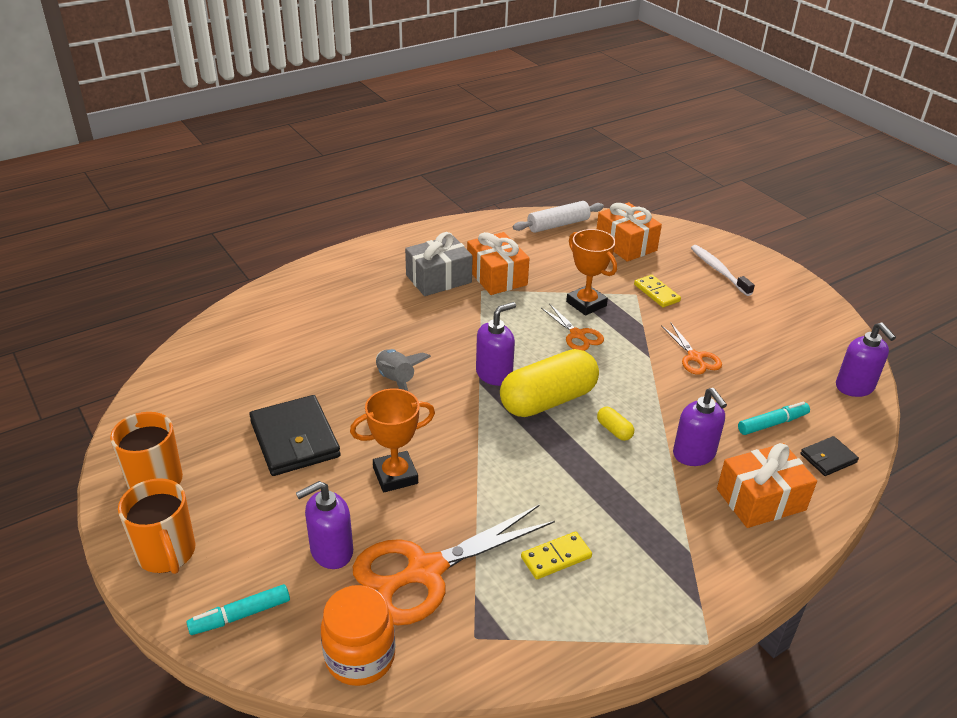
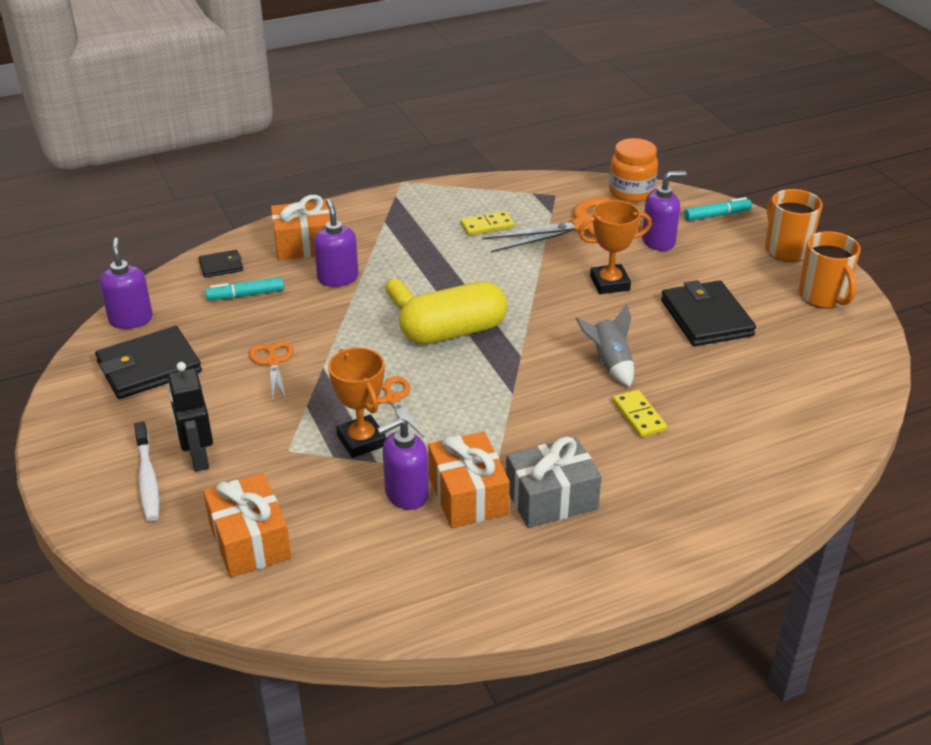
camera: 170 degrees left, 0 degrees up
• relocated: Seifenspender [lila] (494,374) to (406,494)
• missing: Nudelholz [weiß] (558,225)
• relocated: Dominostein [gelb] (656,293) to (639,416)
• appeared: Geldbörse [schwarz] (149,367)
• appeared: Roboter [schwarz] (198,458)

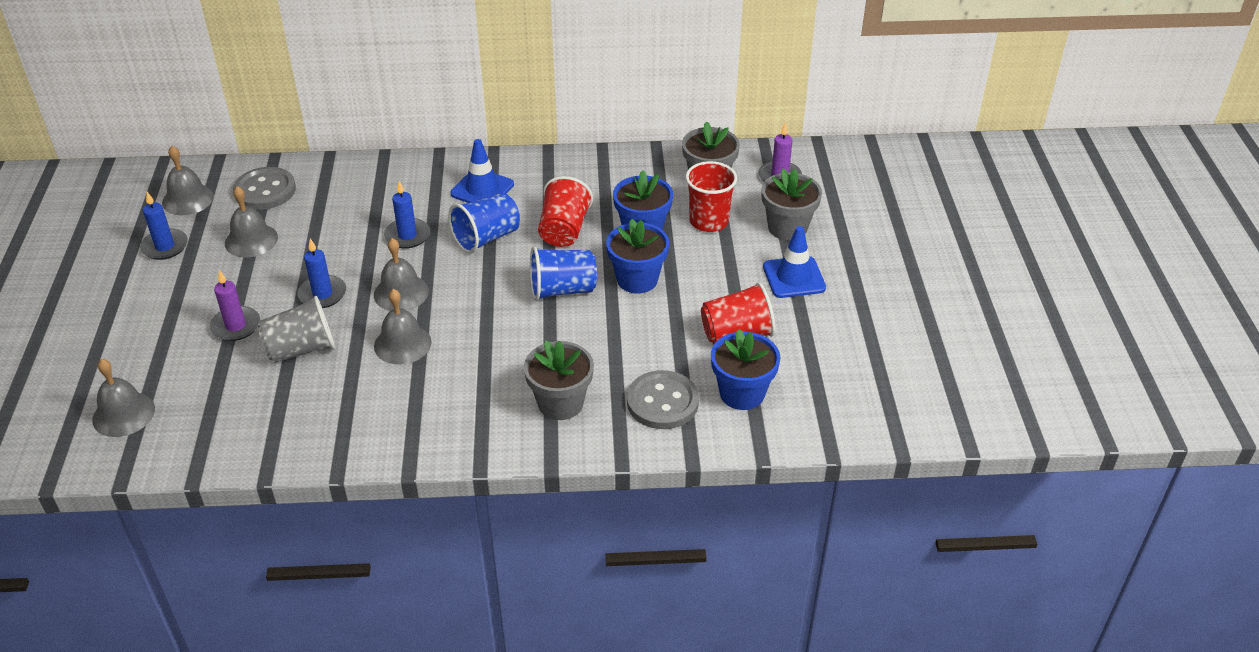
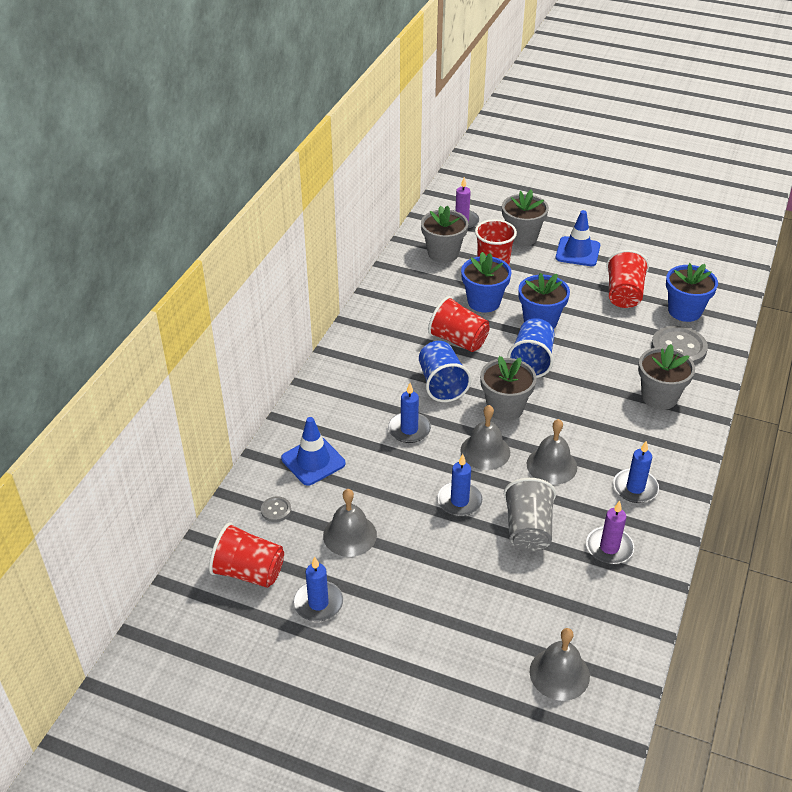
camera: 65 degrees left, 0 degrees up
• exchanged: Glocke [grau] (188,199) to Becher [rot] (249,572)
• relocated: Kerze [lila] (236,326) to (609,547)
• size: Knopf [grau] (265,190) = (276,510) x0.48
• relocated: Leitkegel [blau] (482,189) to (313,461)
• appeared: Blumentopf [grau] (505,408)
• appeared: Kerze [blau] (635,488)

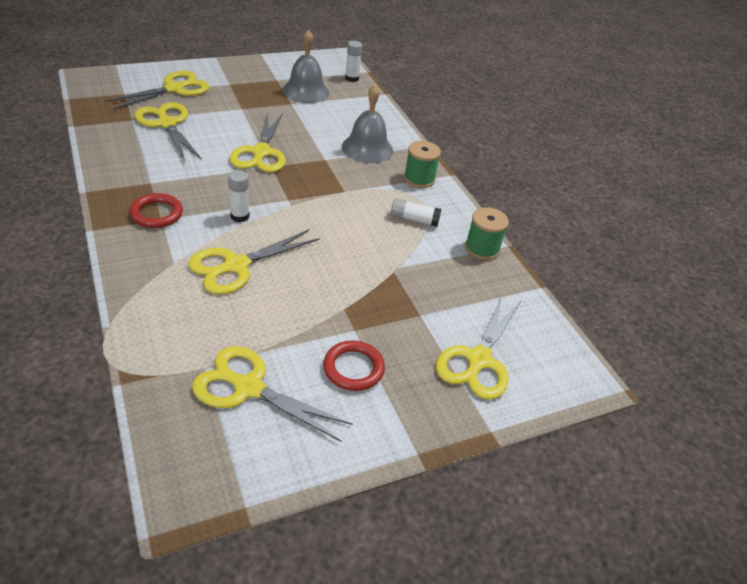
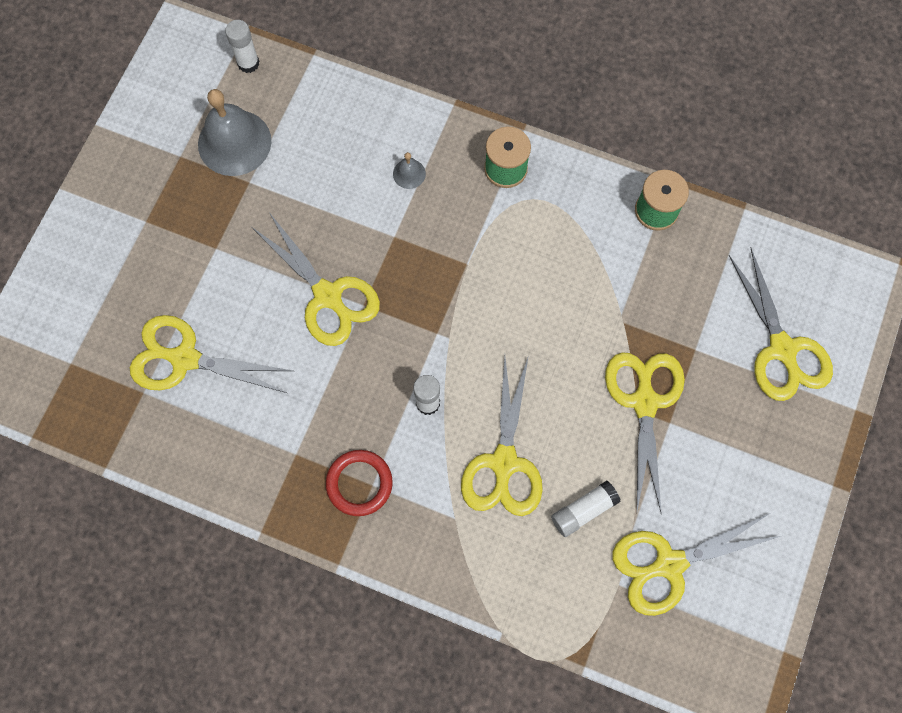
camera: 40 degrees left, 30 degrees up
• relocated: Schere [gelb] (174,89) to (644,402)
• missing: Ring [rot] (353,368)
• size: Glocke [grau] (367,148) = (409,173) x0.44
• relocated: Klebestift [weiß] (414,219) to (583,510)

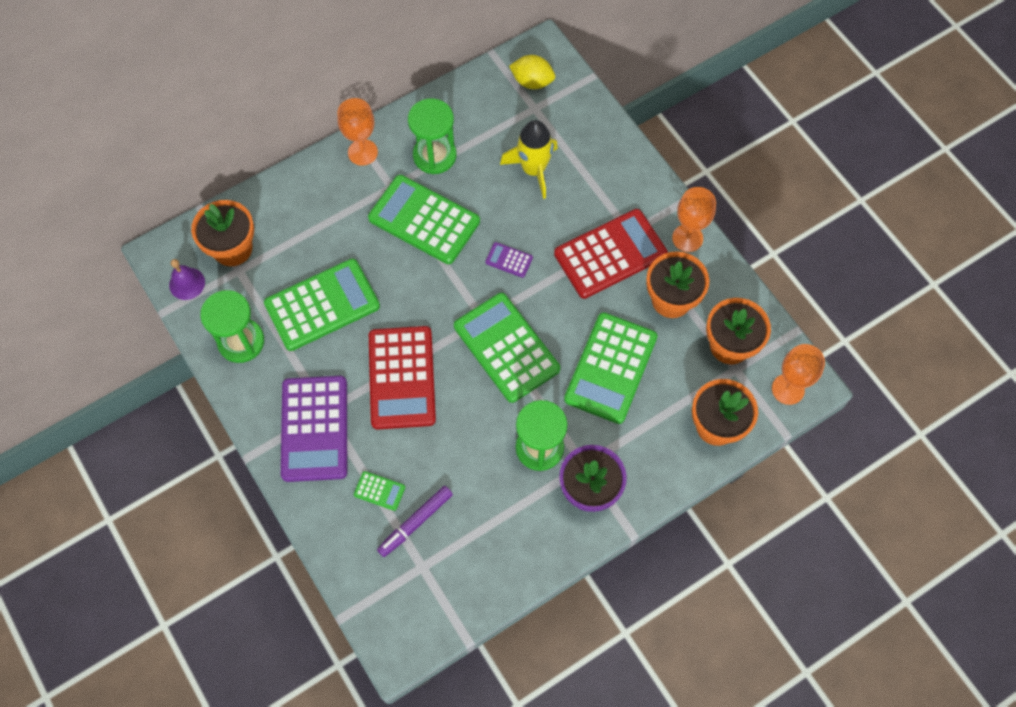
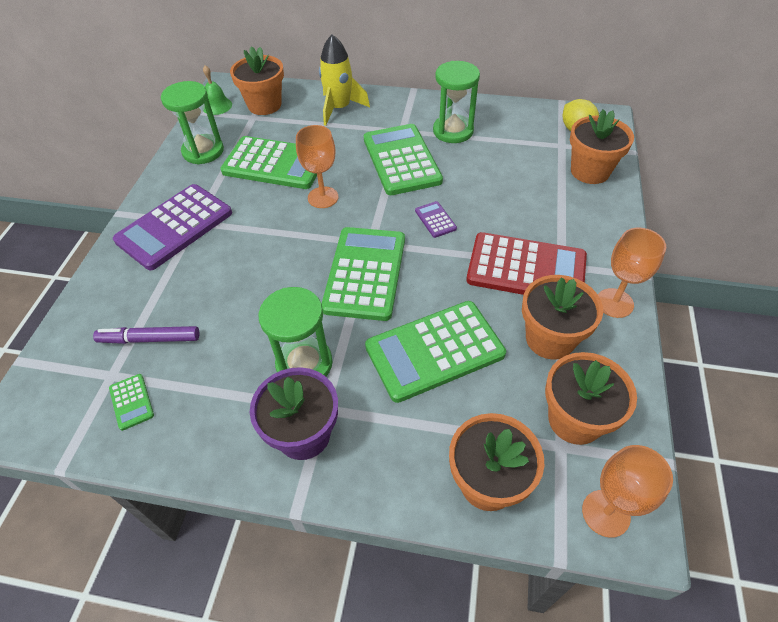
camera: 45 degrees right, 15 degrees down
• colour: Glocke [lila] (187,283) to Glocke [grün] (217,106)
• relocated: Kelch [orange] (362,152) to (323,197)
• relocated: Taschenrechner [grün] (379,491) to (132,402)
• missing: Taschenrechner [rot] (402,378)
• relocated: Rakete [gelb] (533,169) to (339,108)
• appeared: Blumentopf [orange] (590,171)

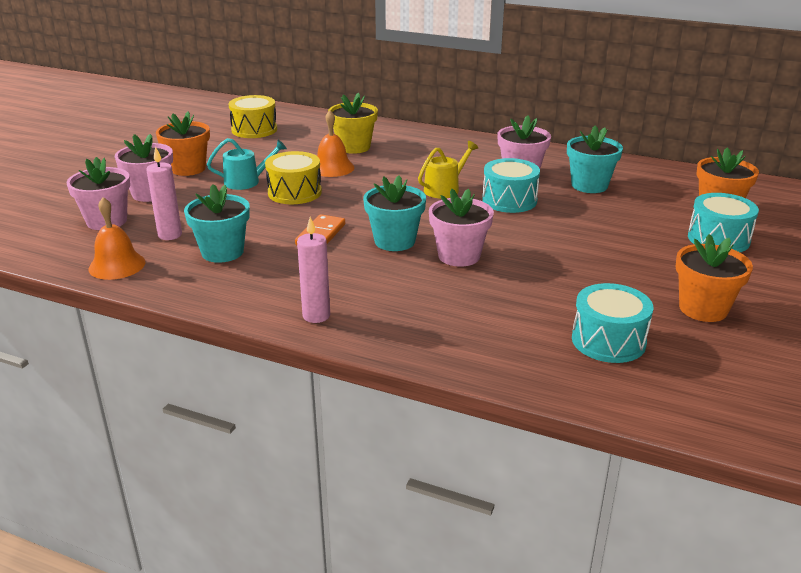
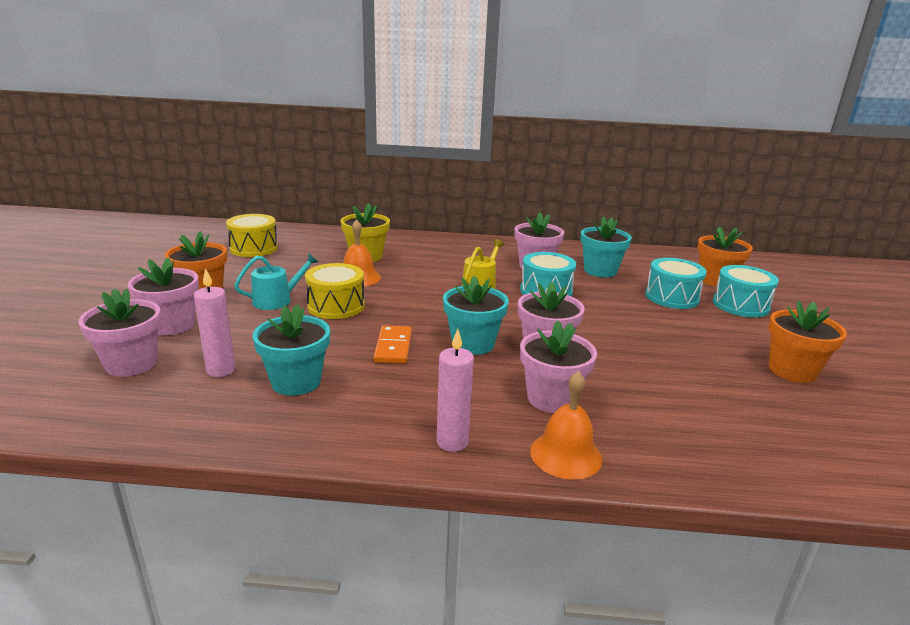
camera: 20 degrees left, 5 degrees down
• relocated: Glocke [orange] (117,265) to (566,454)
• relocated: Trommel [türkis] (608,341) to (672,297)
• appeared: Blumentopf [rosa] (551,398)

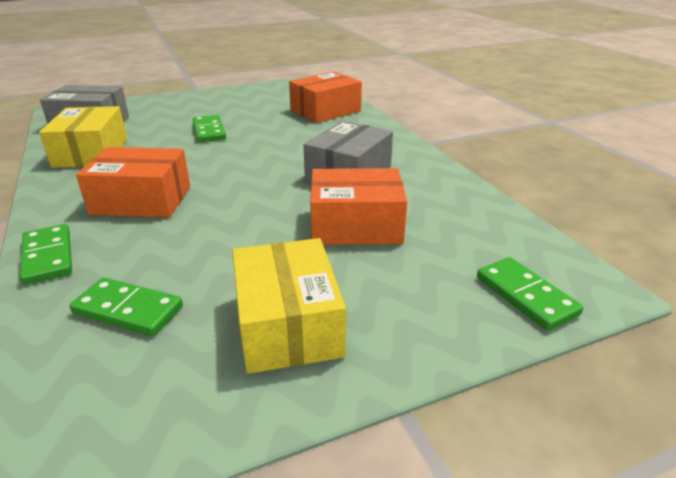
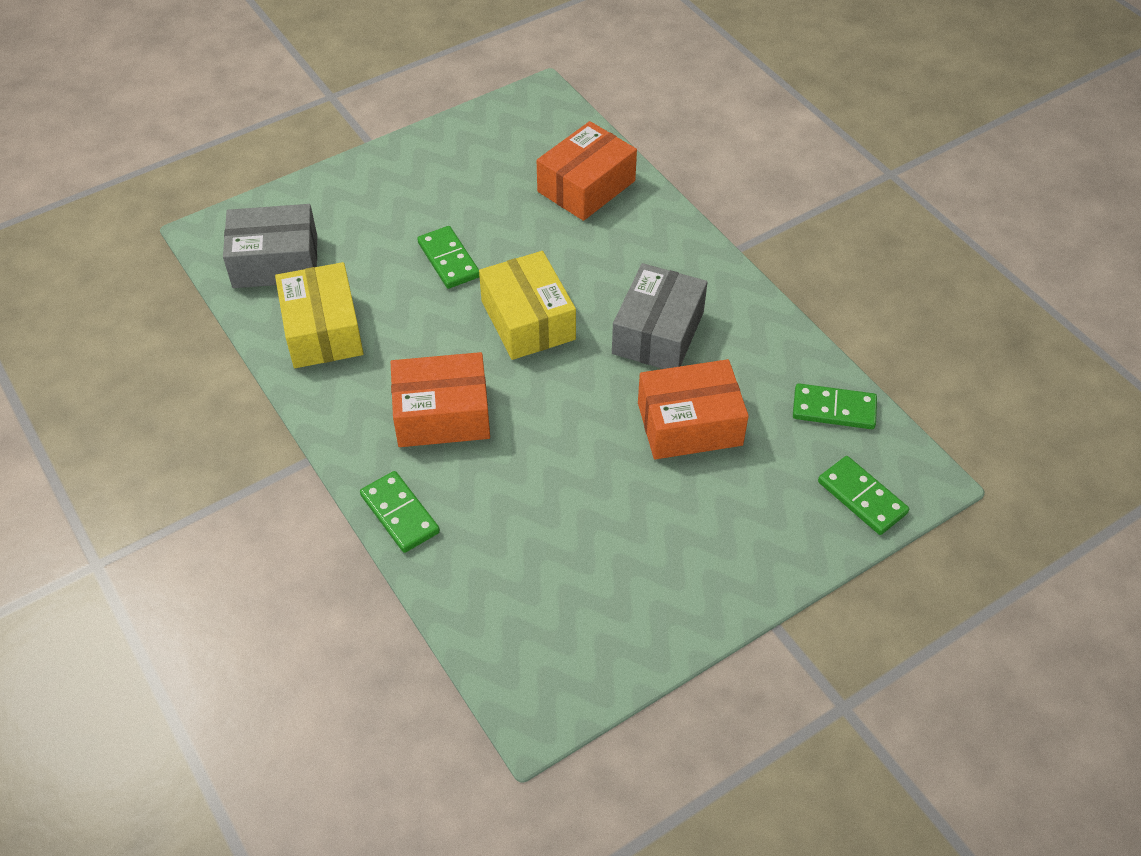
camera: 10 degrees left, 20 degrees up
• relocated: Dominostein [grün] (128,310) to (834,409)
• relocated: Schachtel [gelb] (288,324) to (527,320)

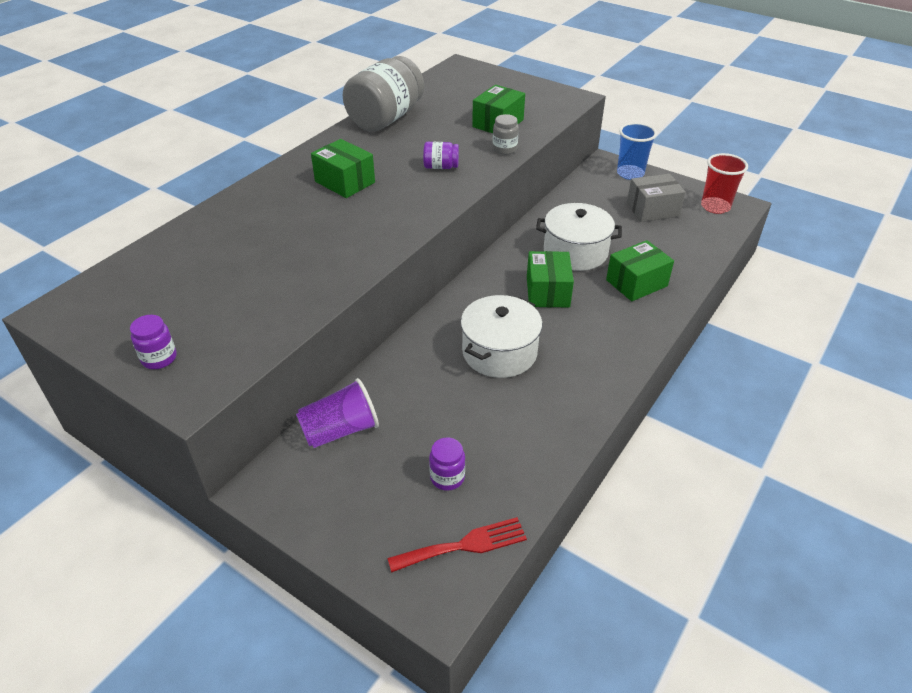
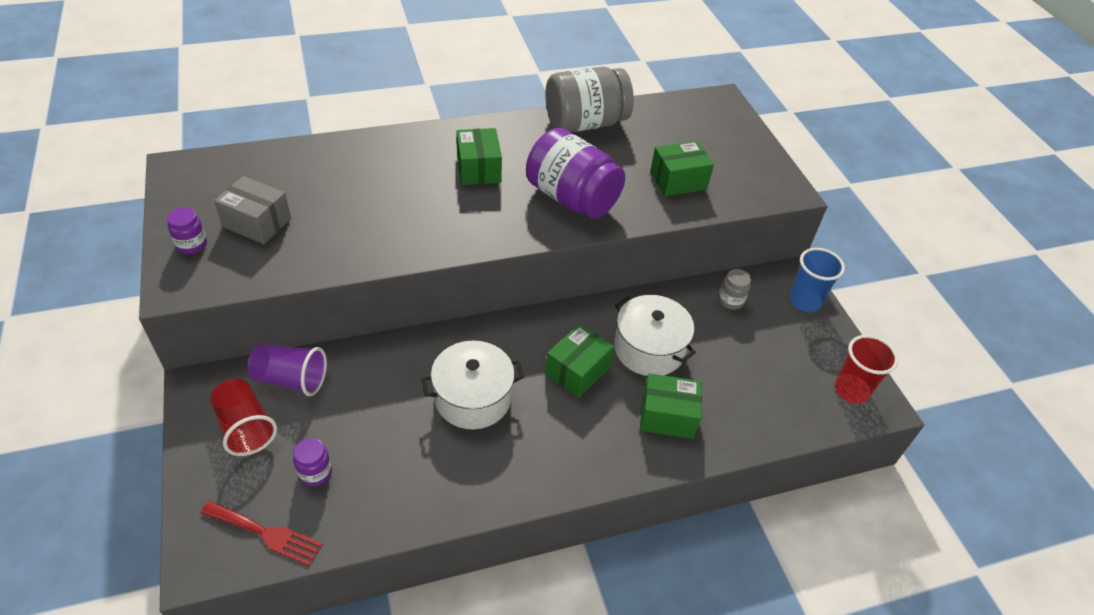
camera: 35 degrees right, 5 degrees up
• size: Einmachglas [lila] (441,167) = (572,198) x2.31
• relocated: Einmachglas [grau] (504,149) to (730,301)
• relocated: Schachtel [grau] (652,209) to (257,223)
• appeared: Becher [rot] (245,427)

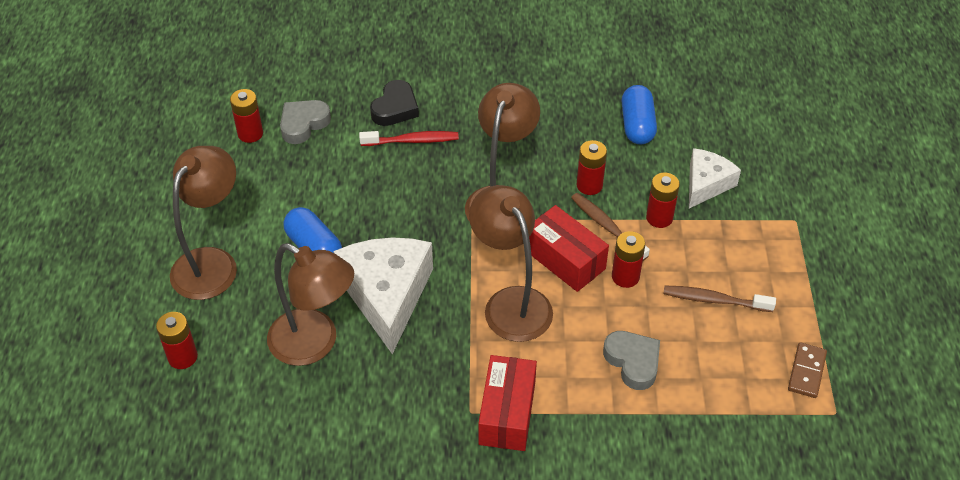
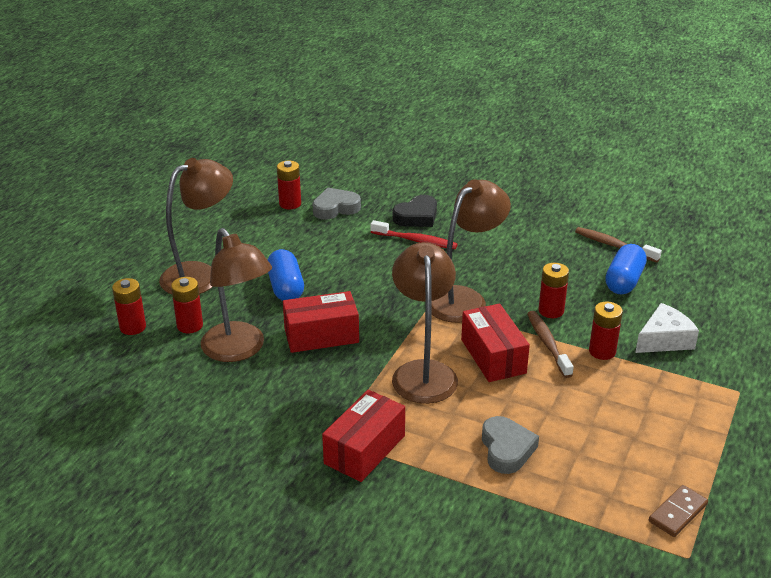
camera: 25 degrees right, 15 degrees down
• exchanged: Käse [weiß] (387,295) to Schachtel [rot] (321,335)
• relocated: Batterie [rot] (625,277) to (190,325)
• relocated: Zahnbürste [braun] (714,300) to (614,246)

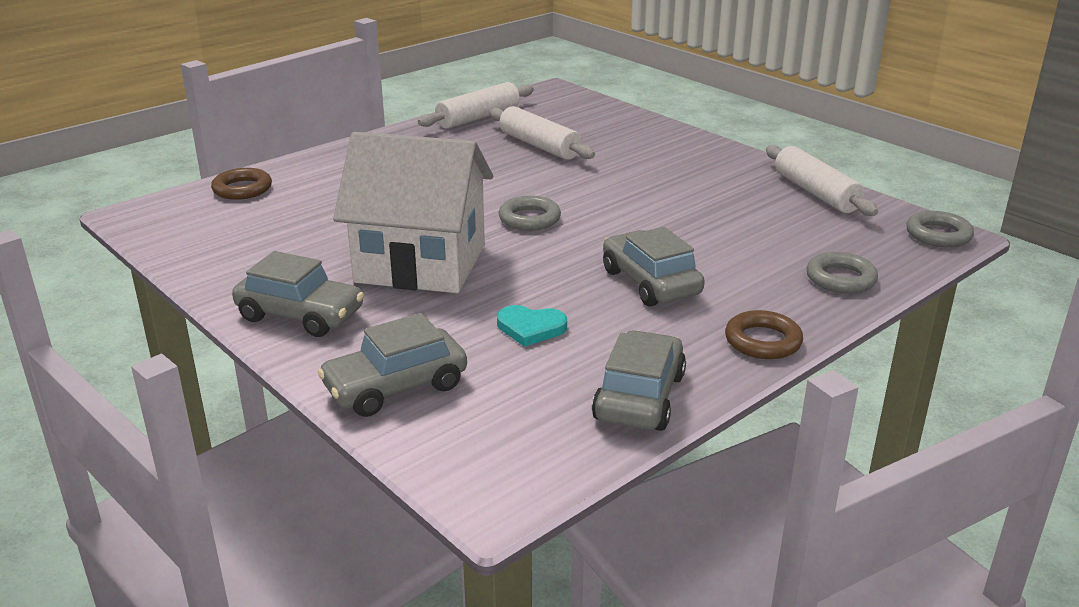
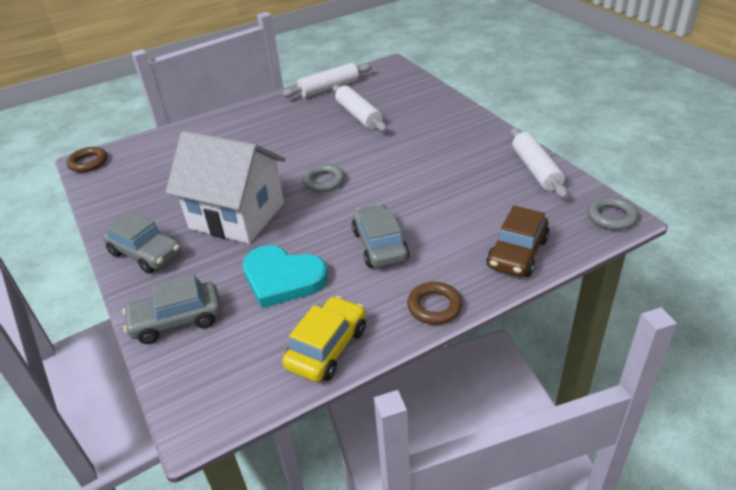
camera: 15 degrees right, 10 degrees up
• relocated: Ring [braun] (242,189) to (88,163)
• size: Herz [türkis] (530,328) = (282,278) x1.84
• colour: Auto [grau] (639,397) to Auto [gelb] (327,348)
• exchanged: Ring [grau] (840,279) to Auto [braun] (517,253)

